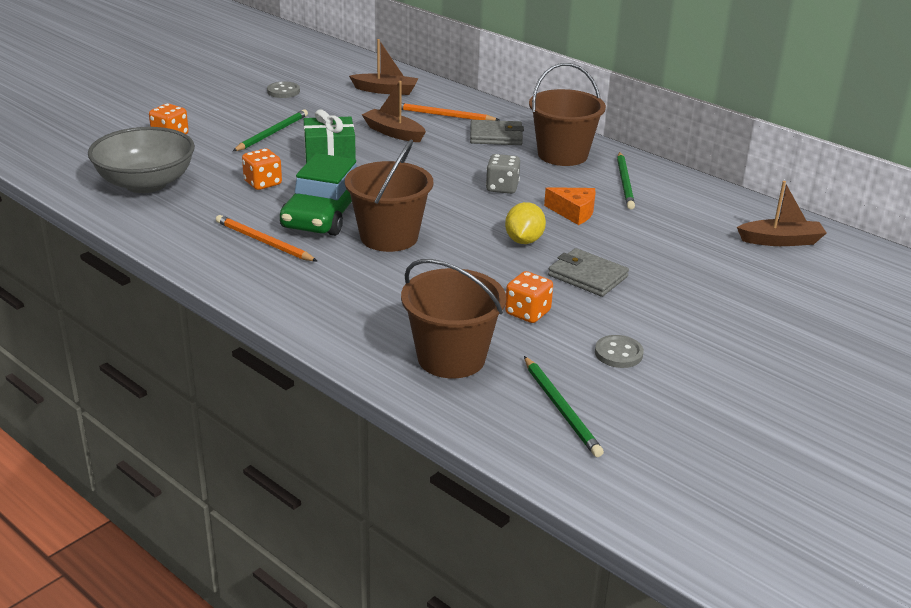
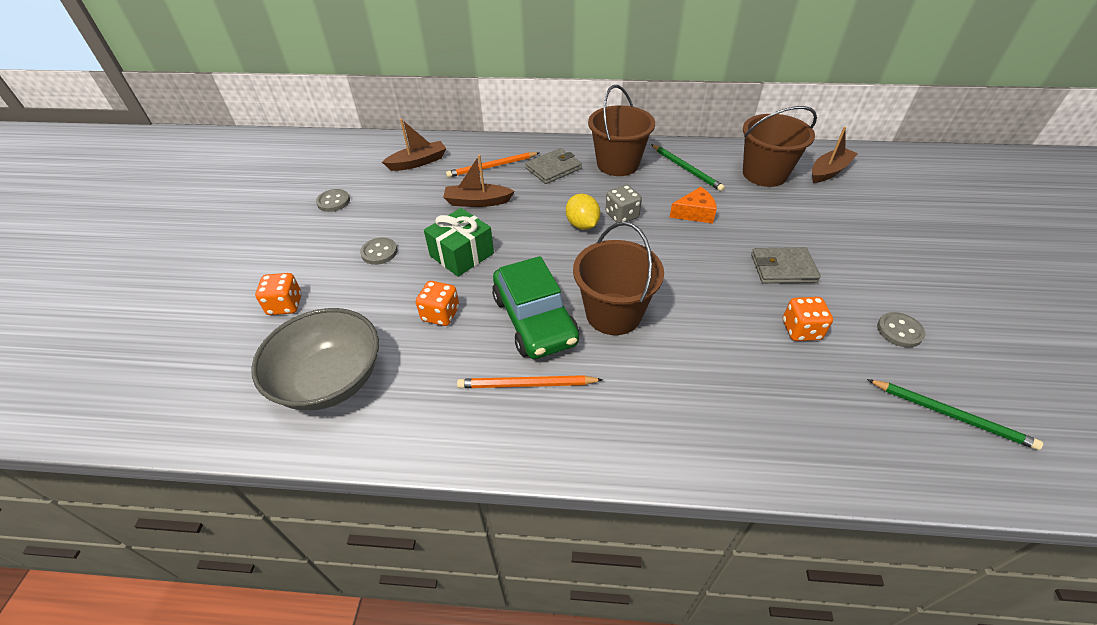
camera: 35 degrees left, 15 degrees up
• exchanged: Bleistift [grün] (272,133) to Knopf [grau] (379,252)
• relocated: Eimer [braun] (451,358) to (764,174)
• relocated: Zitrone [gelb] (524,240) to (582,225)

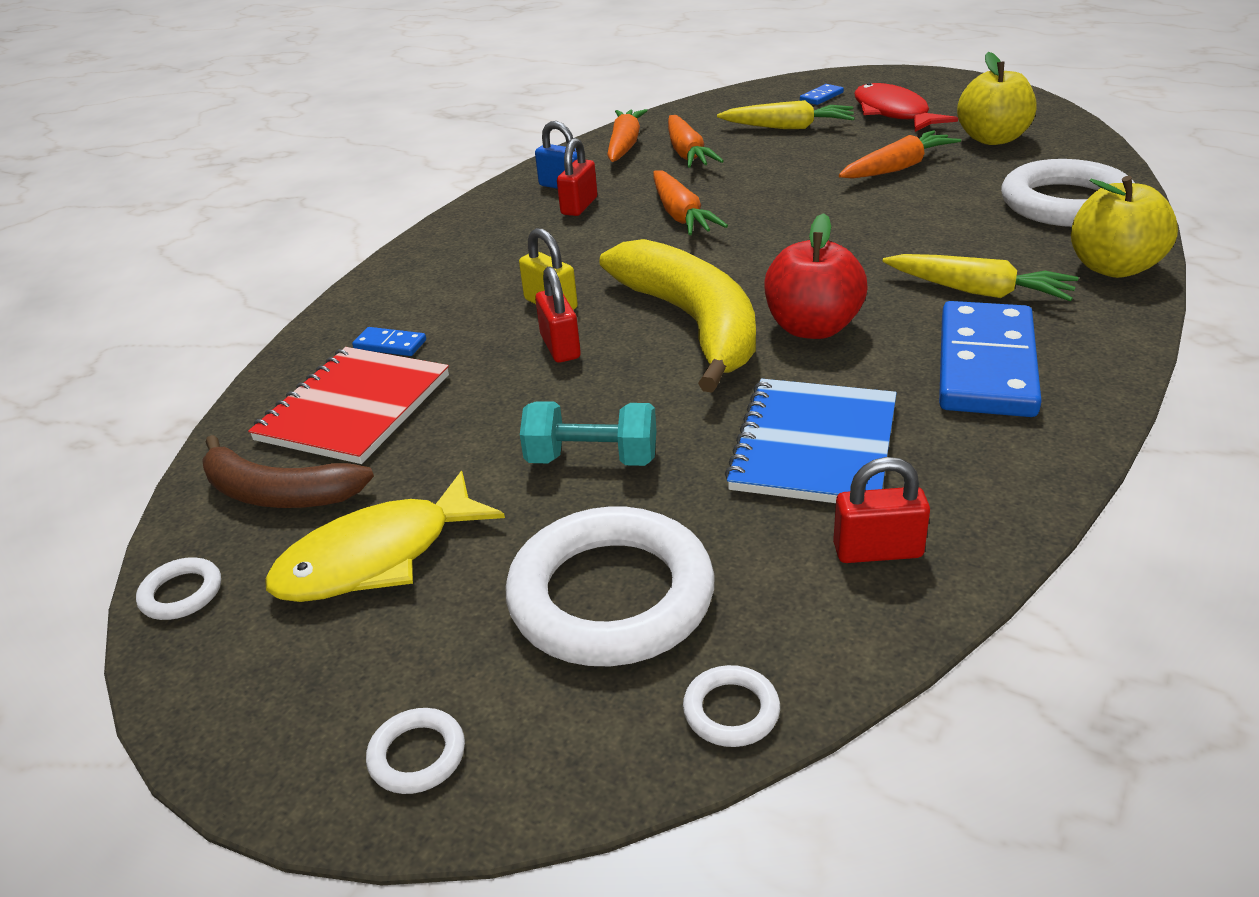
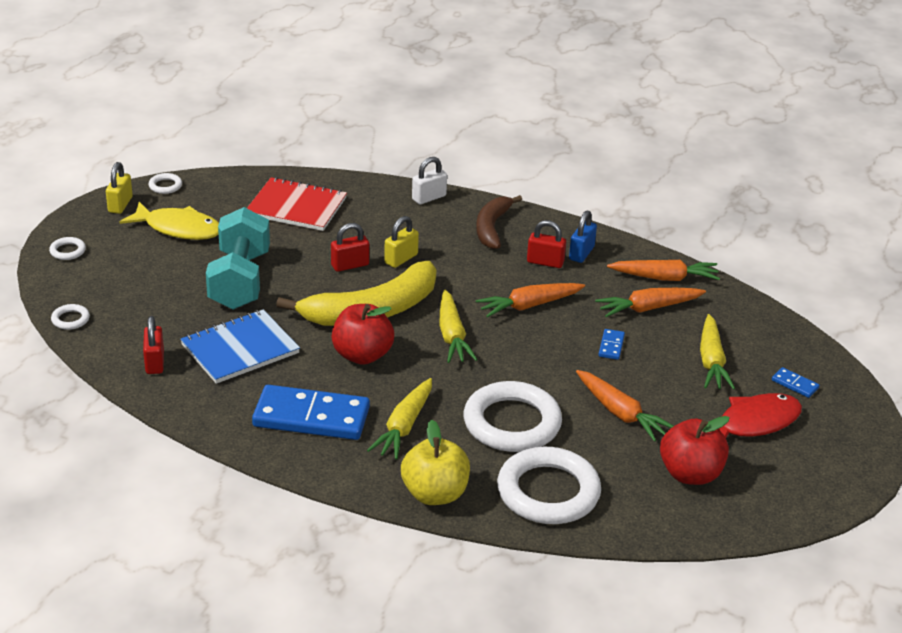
camera: 80 degrees right, 0 degrees up
• relocated: Banane [braun] (278,493) to (492,228)
• spun: Fisch [gelb] (377,557) = (178,229) 150 degrees clockwise
• relocated: Dominostein [blau] (390,345) to (611,346)
• relocated: Ring [weiß] (611,596) to (512,423)
• size: Hantel [türkis] (592,459) = (240,280) x1.69
• spun: Notizbuch [blau] (814,446) = (240,349) 45 degrees counterclockwise
• colour: Apfel [gelb] (992,139) to Apfel [rot] (690,474)
• appeared: Vorhängeschloss [gelb] (120,205)
• appeared: Vorhängeschloss [weiß] (429,198)
• appeared: Karotte [gelb] (452,335)

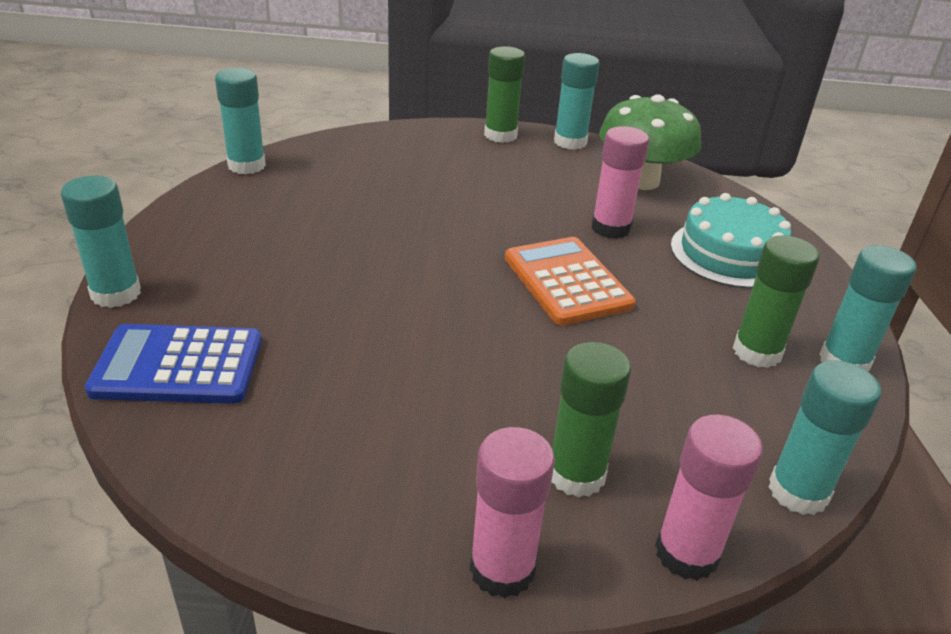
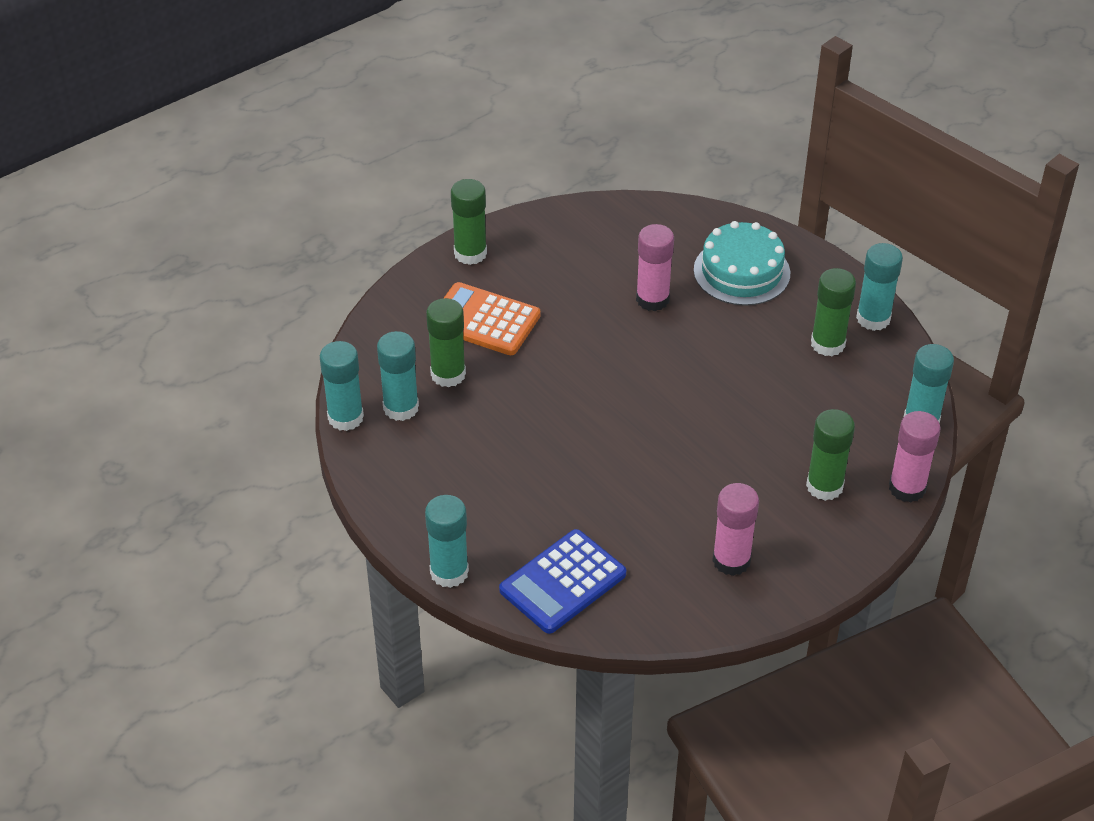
camera: 40 degrees left, 10 degrees up
• relocated: Klebestift [rosa] (502,569) to (731,560)
• relocated: Taschenrechner [orange] (567,282) to (484,320)
• relocated: Klebestift [türkis] (570,142) to (401,408)
• missing: Pilz [grün] (641,181)
• appeared: Klebestift [grün] (448,374)

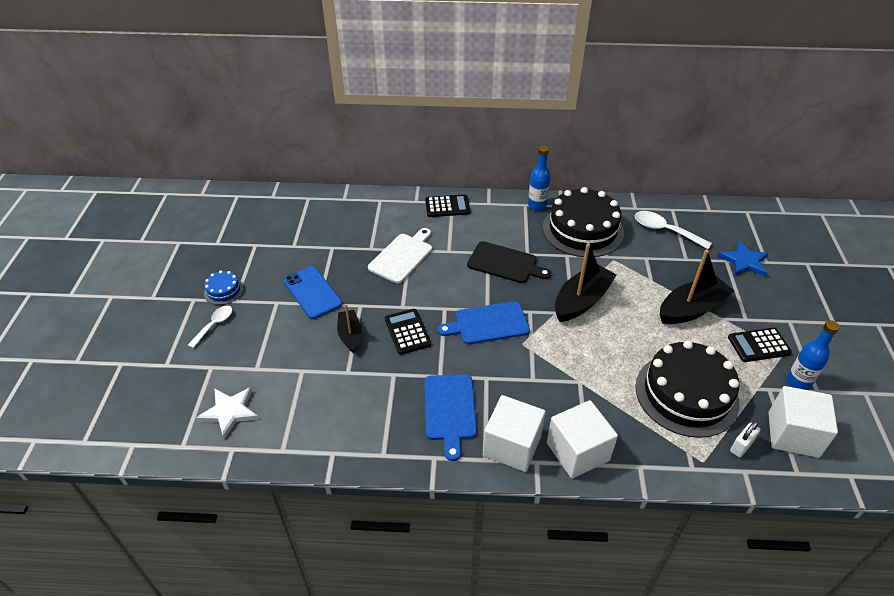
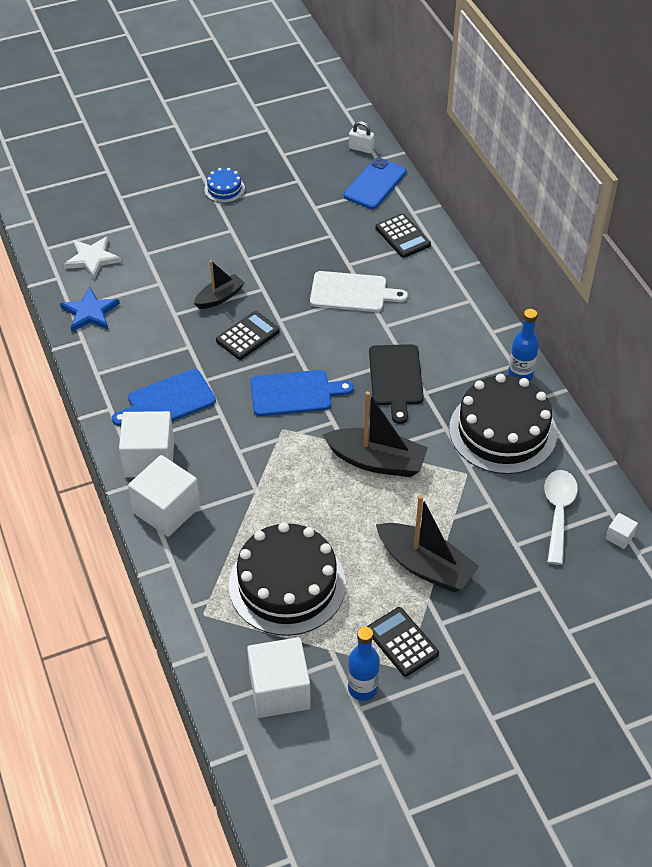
camera: 65 degrees right, 5 degrees up
• missing: Löffel [weiß] (214,325)
• relocated: Handy [blau] (312,292) to (375,184)
• relocated: Taschenrechner [schwarz] (447,206) to (403,236)
• spun: Schneidebrett [blau] (488,323) = (295,393) 120 degrees clockwise
• relocated: Stern [blau] (744,261) to (90,312)
• relocated: Vorhängeschloss [weiß] (741,446) to (361,148)
• appeared: Kubus [weiß] (619,537)

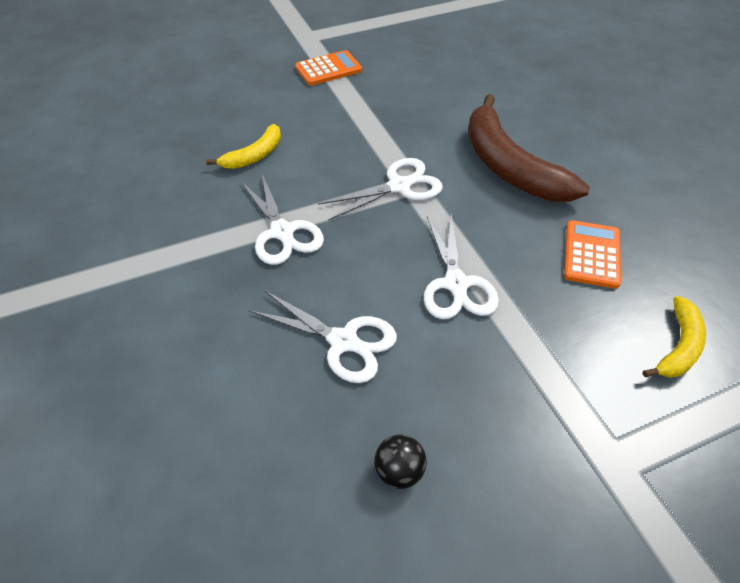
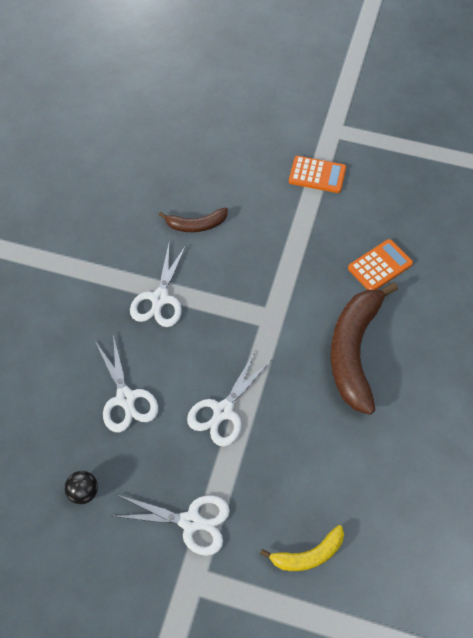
camera: 40 degrees right, 10 degrees up
• colour: Banane [gelb] (254,155) to Banane [braun] (196,225)
• relocated: Schere [weiß] (399,186) to (190,522)
• relocated: Taschenrechner [orange] (591,254) to (380,266)

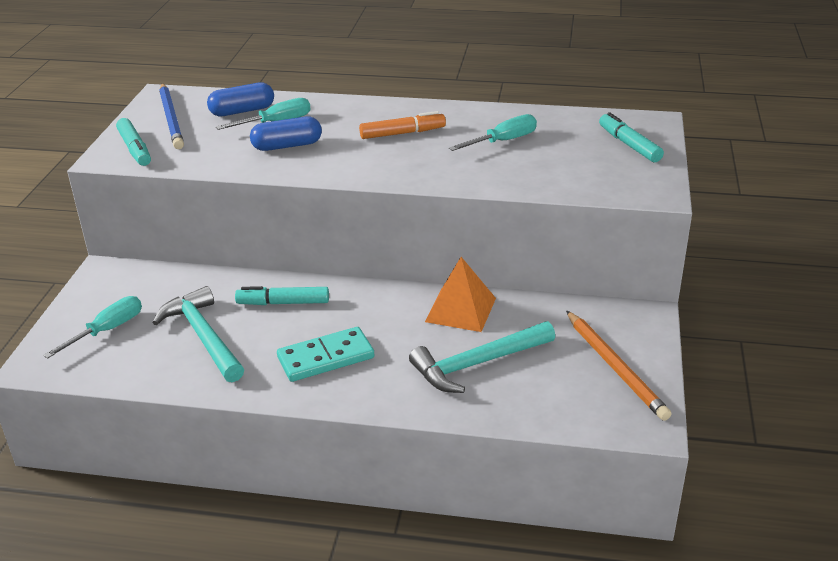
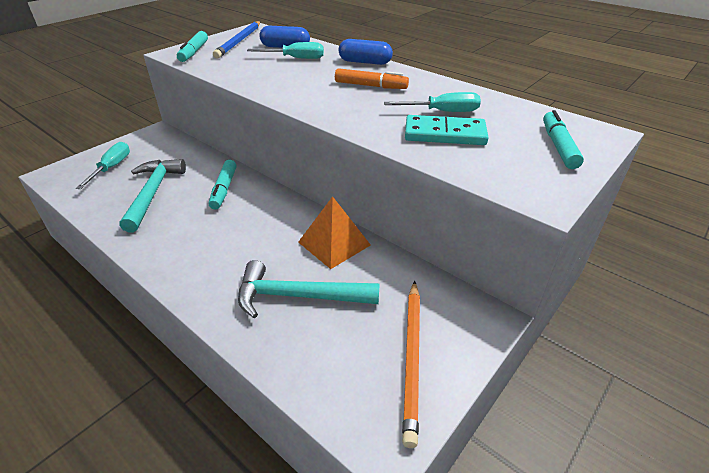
camera: 30 degrees right, 5 degrees up
• spun: Schraubenzieher [türkis] (107,330) = (112,168) 60 degrees counterclockwise
• spun: Filzstift [türkis] (283,303) = (224,189) 120 degrees counterclockwise
• relocated: Kapsel [blau] (287,146) to (365,62)
• relocated: Dominostein [türkis] (325,357) to (445,134)

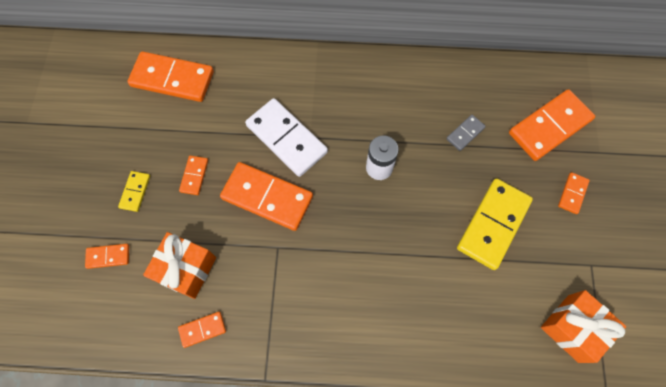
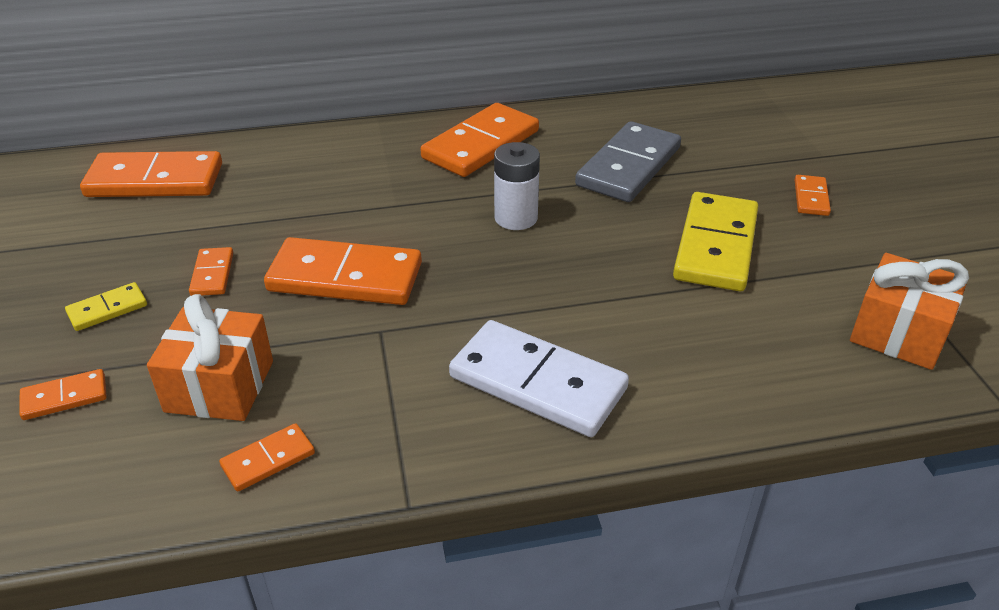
camera: 15 degrees left, 30 degrees down
• spun: Dominostein [gelb] (135,192) = (107,309) 60 degrees clockwise
• relocated: Dominostein [weiß] (286,139) to (537,383)
• size: Dominostein [grau] (465,133) = (628,166) x2.10
• relocated: Dominostein [orange] (549,127) to (481,145)

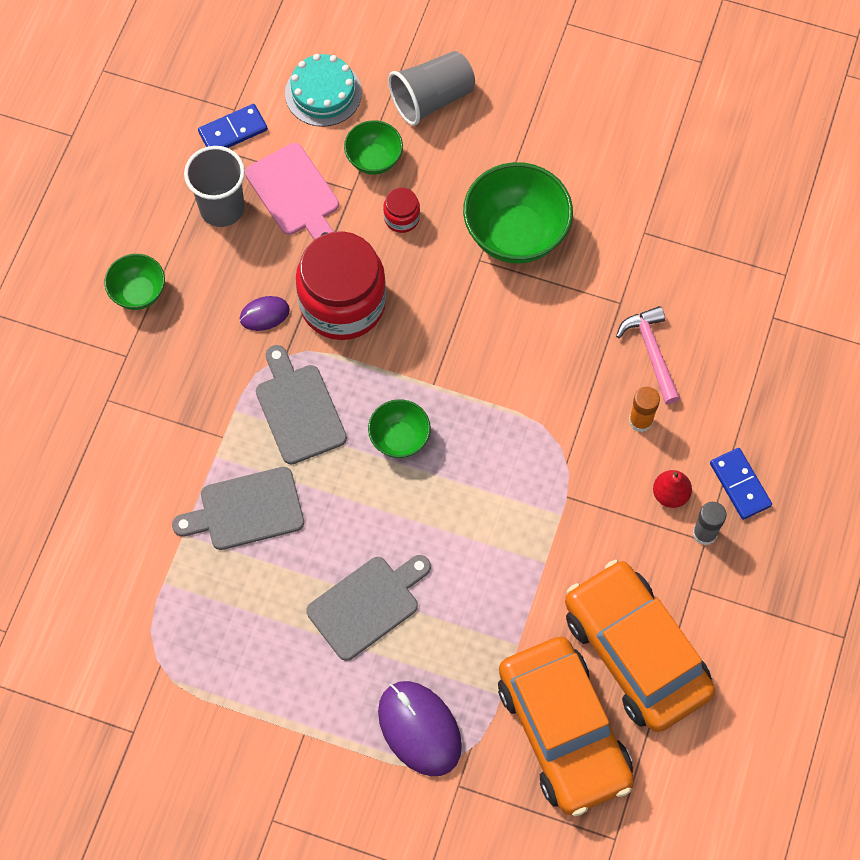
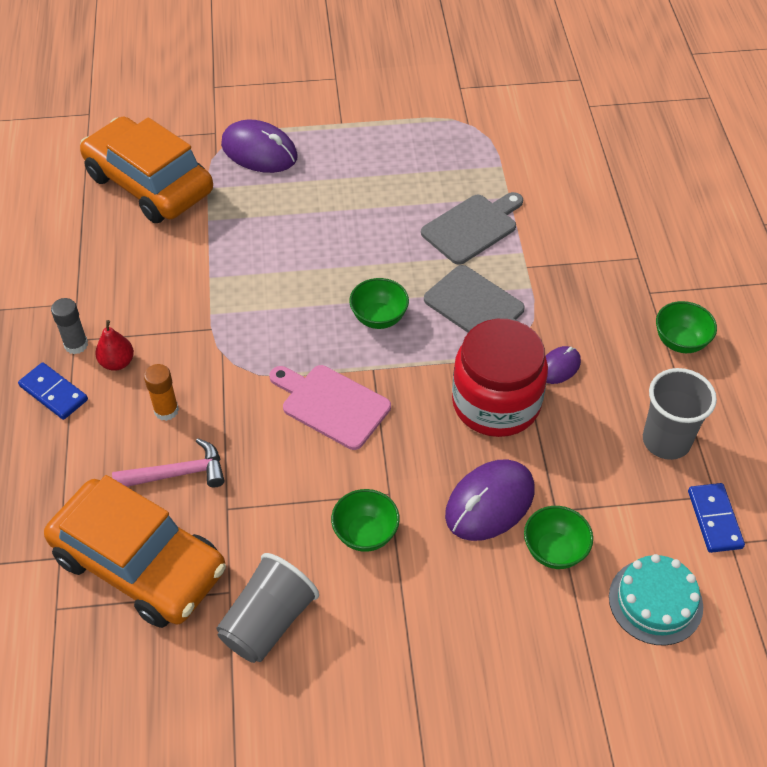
camera: 155 degrees right, 15 degrees down
• spun: Dominostein [blau] (233,131) = (714,519) 45 degrees counterclockwise
• relocated: Schneidebrett [rosa] (295,194) to (331,405)
• missing: Schneidebrett [grau] (367,604)
• exchanged: Einmachglas [rot] (401,218) to Computermaus [lila] (489,502)
• relocated: Becher [grau] (432,99) to (268,622)
• size: Schüssel [grün] (515,234) = (365,534) x0.55
• relocated: Auto [orange] (635,652) to (140,564)
• spun: Hammer [rosa] (651,352) = (177,473) 60 degrees counterclockwise

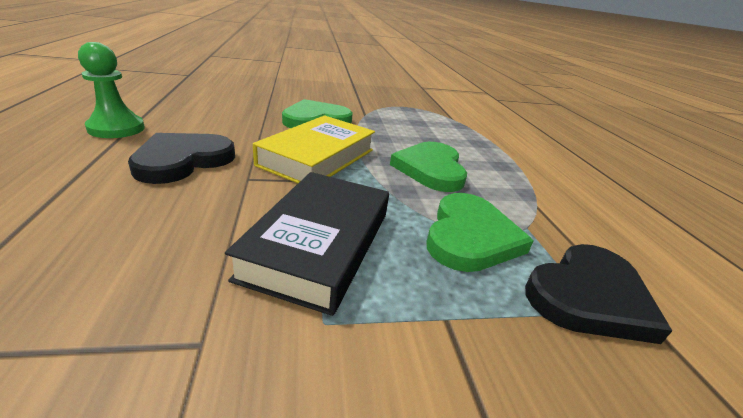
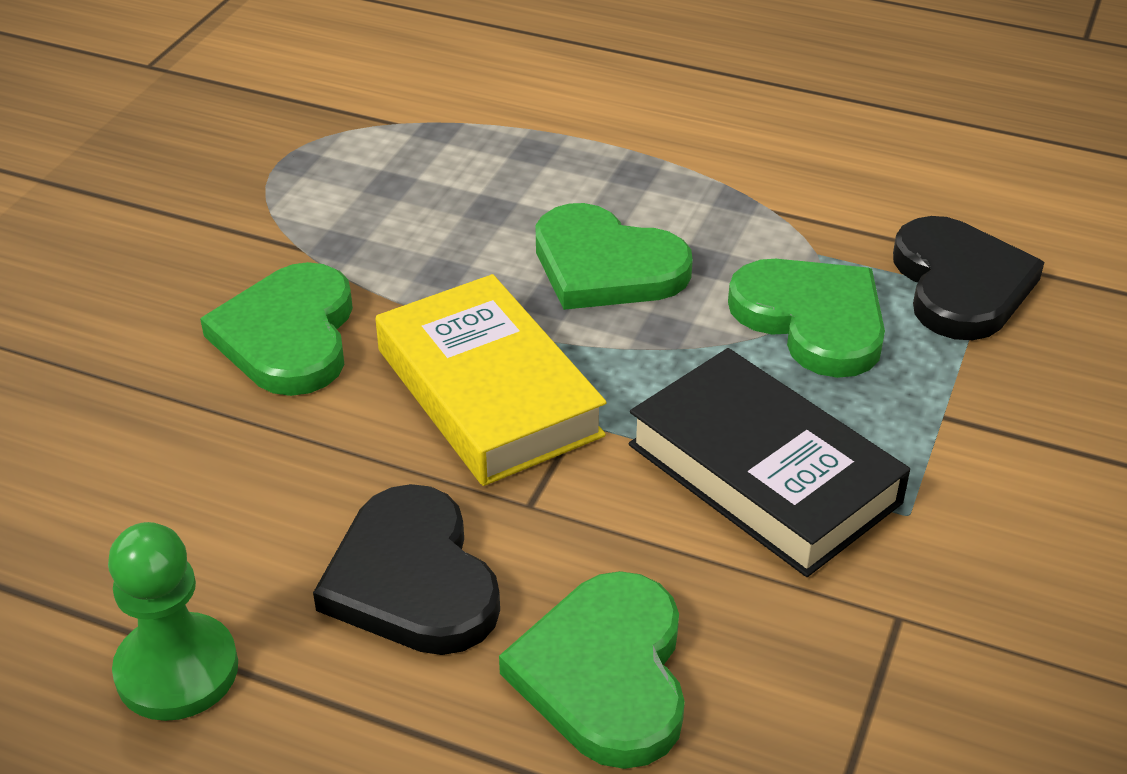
camera: 55 degrees left, 10 degrees up
• appeared: Herz [grün] (605,674)

